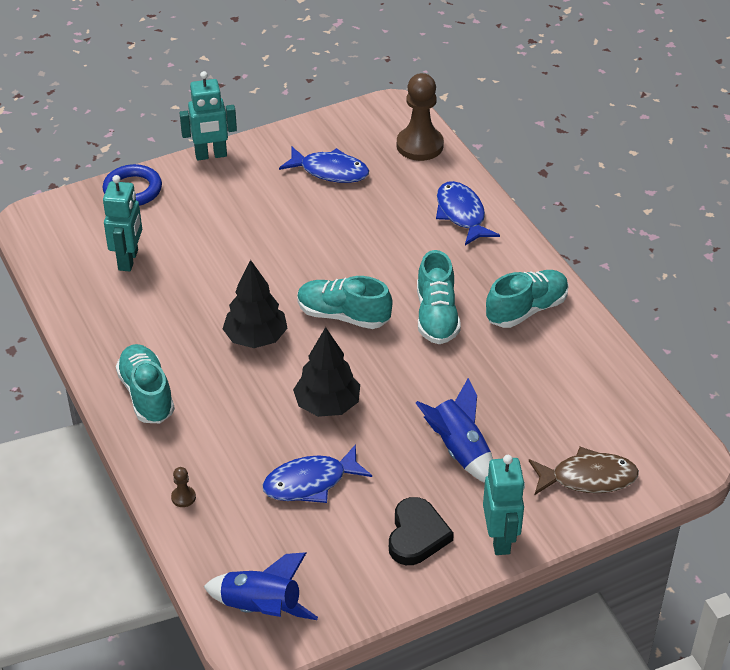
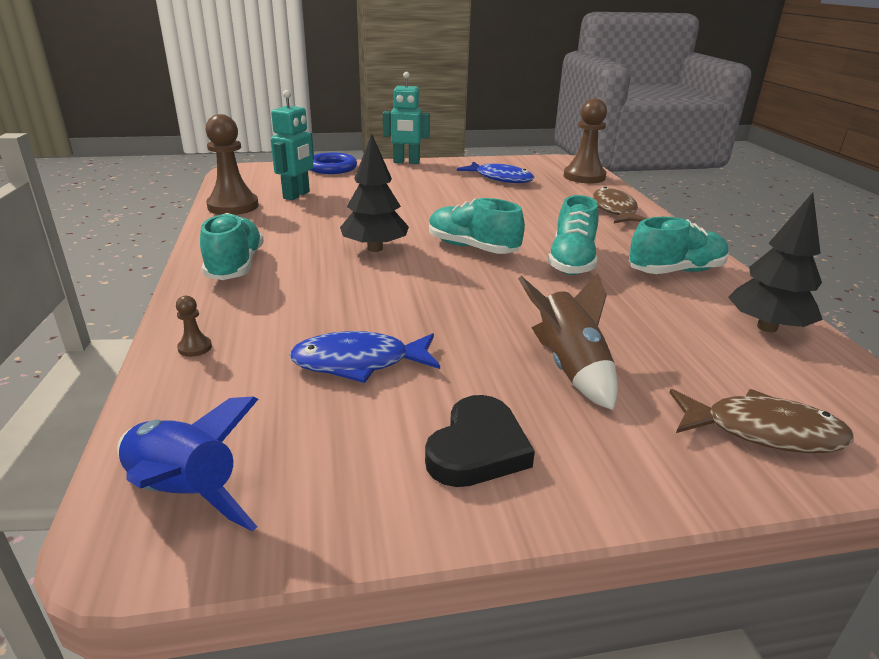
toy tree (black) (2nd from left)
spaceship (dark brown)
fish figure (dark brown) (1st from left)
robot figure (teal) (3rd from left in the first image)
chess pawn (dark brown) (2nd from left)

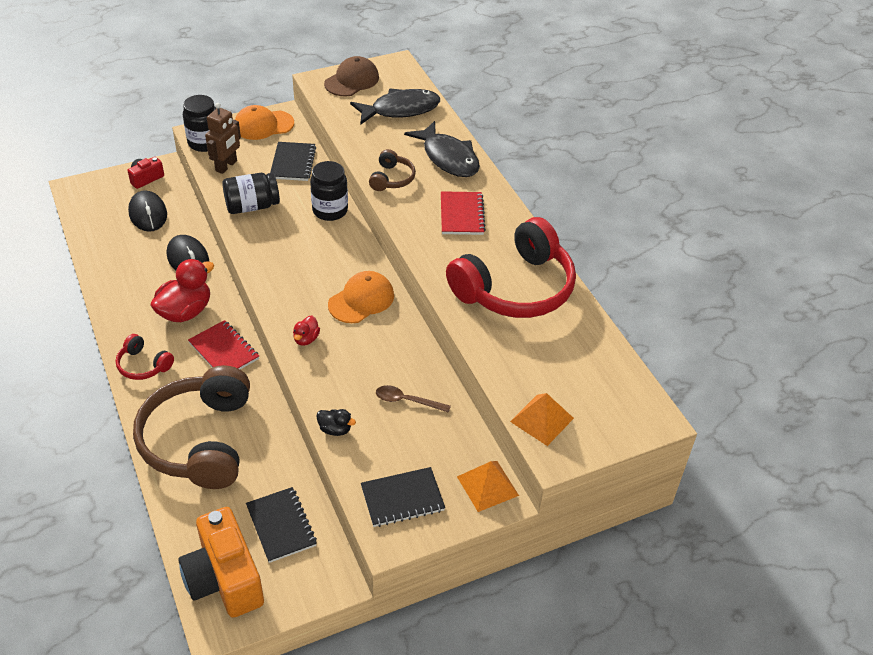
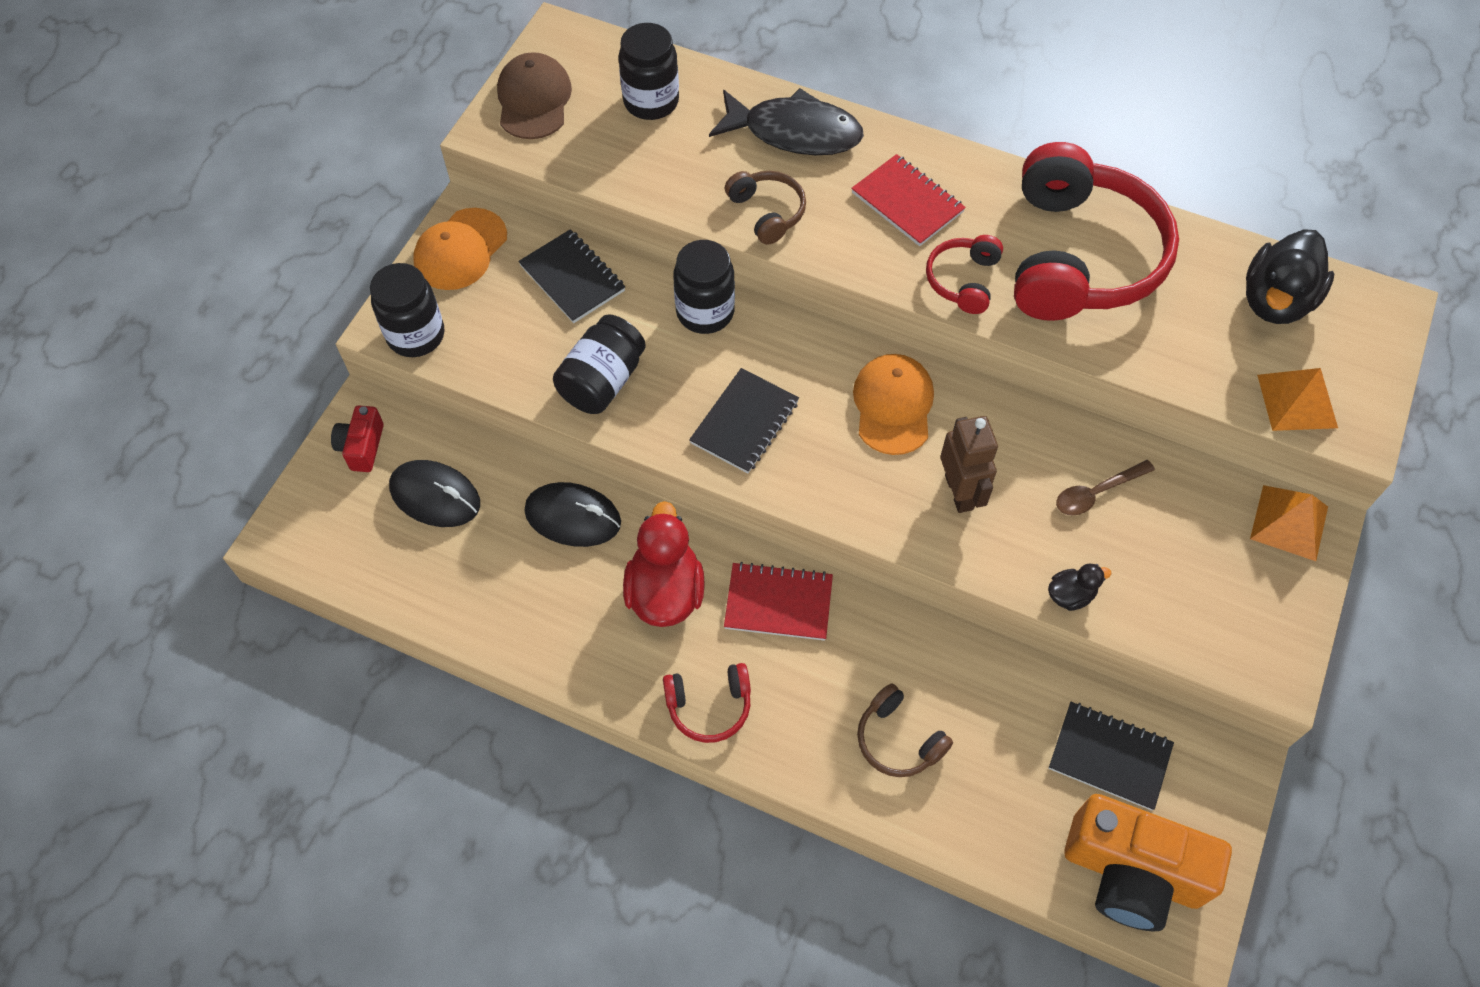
headphones (dark brown) (2nd from left)
robot figure (dark brown)
duck (crimson) (2nd from left in the first image)
jar (black) (3rd from left)
notepad (black) (2nd from left)
headphones (crimson) (2nd from left)
duck (black) (2nd from left)

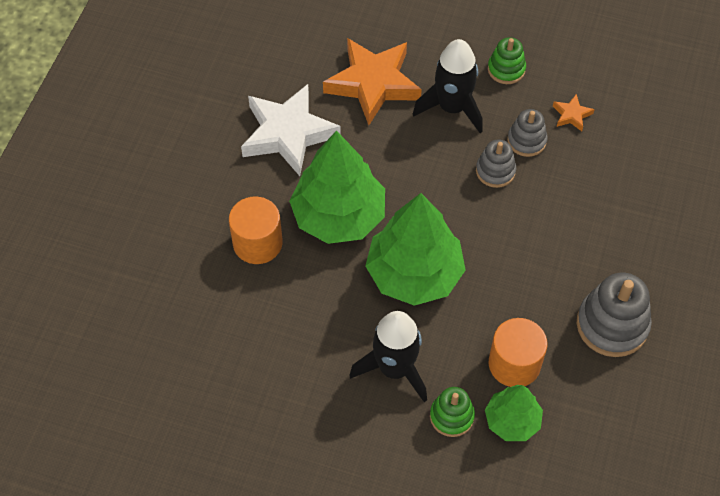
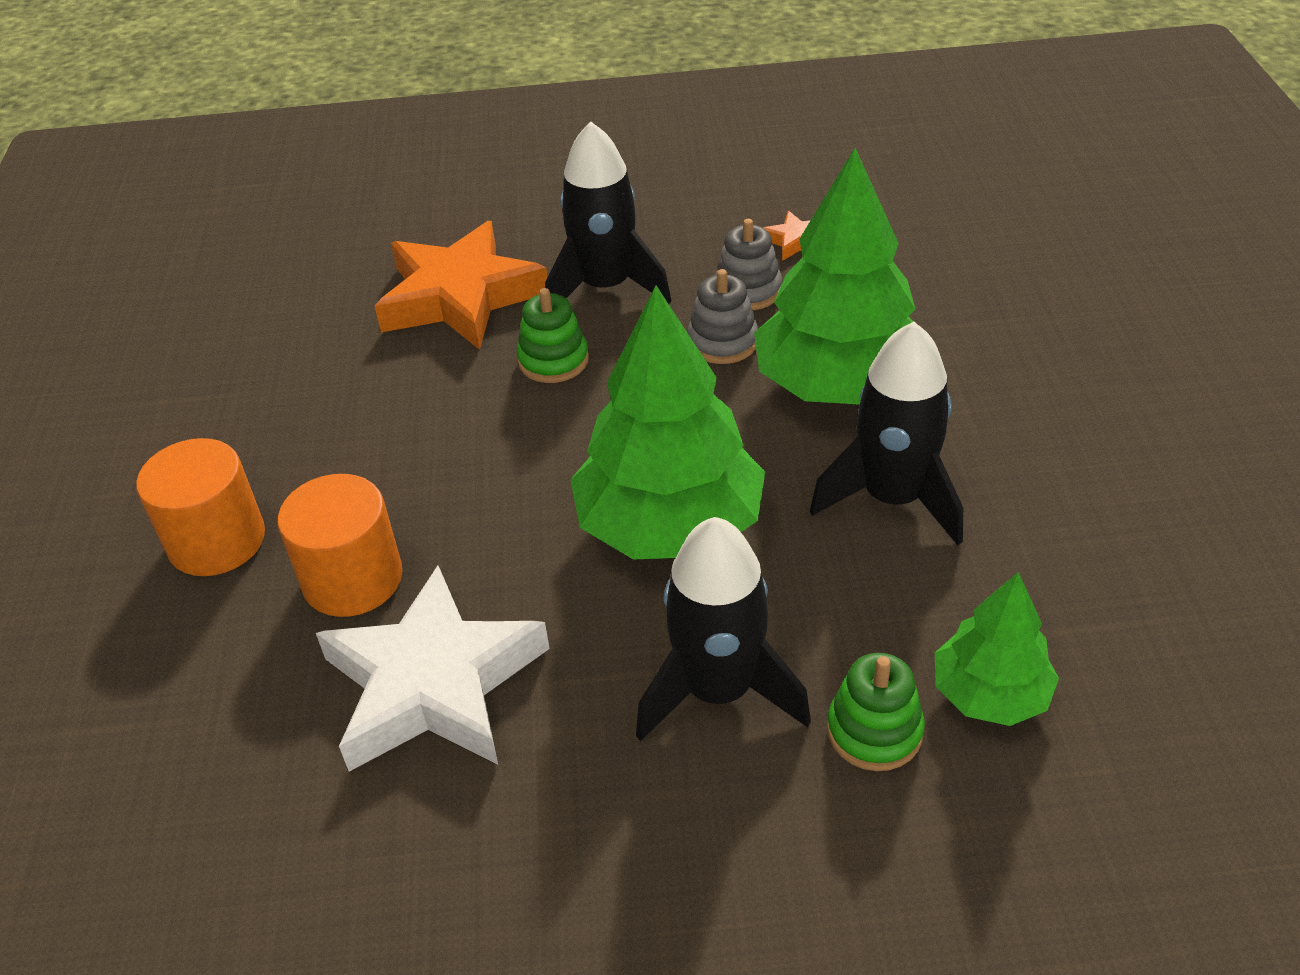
star (snow-white)
toy tree (leaf-green) (2nd from left)
stacking rings (leaf-green) (1st from left)
cylinder shape (orange) (1st from left)
stacking rings (ash-grey) (3rd from left in the first image)
spaceship (black) (3rd from left)

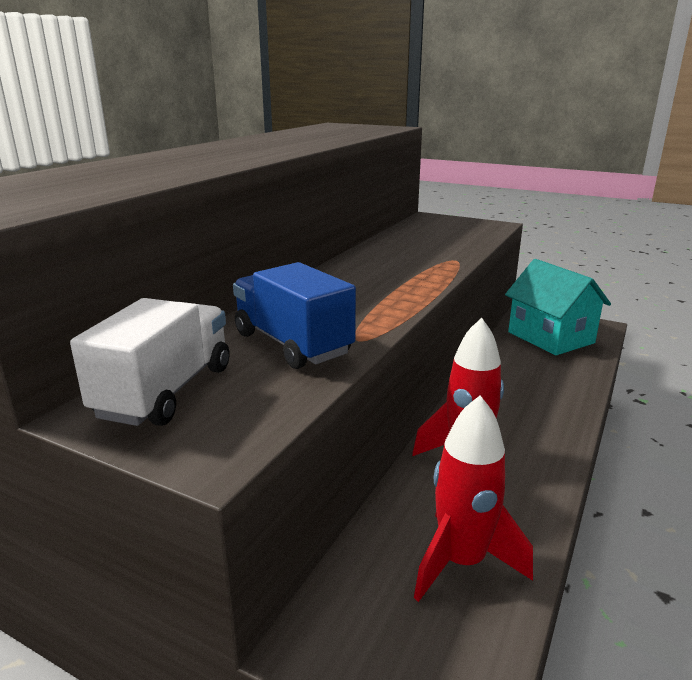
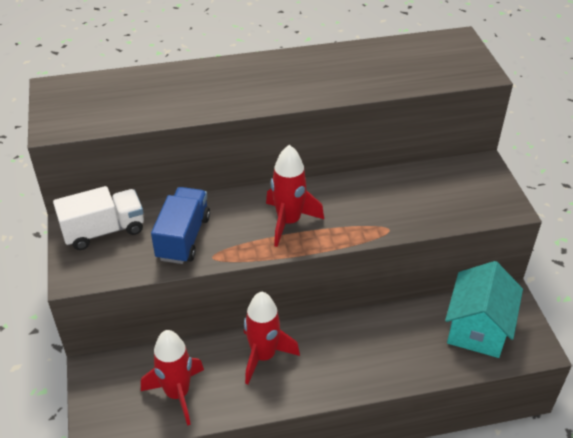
spaceship (crimson) (3rd from left)

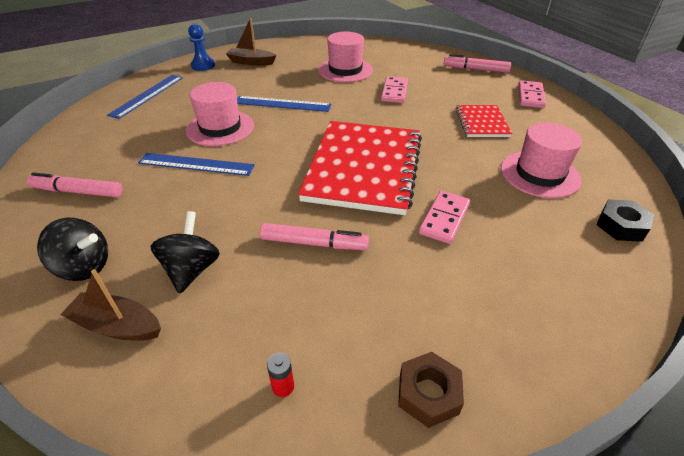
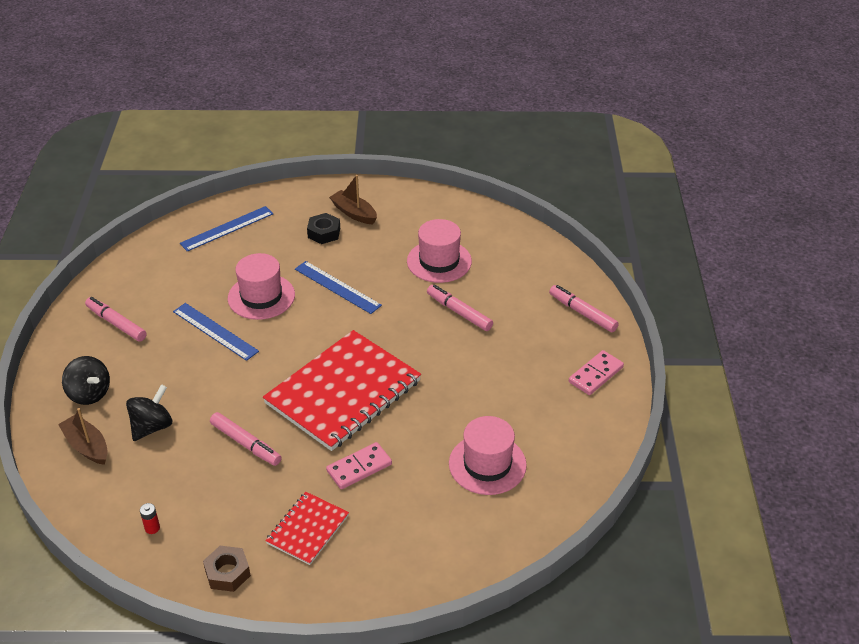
chess pawn (royal blue)
marker (rosy) (3rd from left)
notepad (crimson) (1st from left)
nut (black)

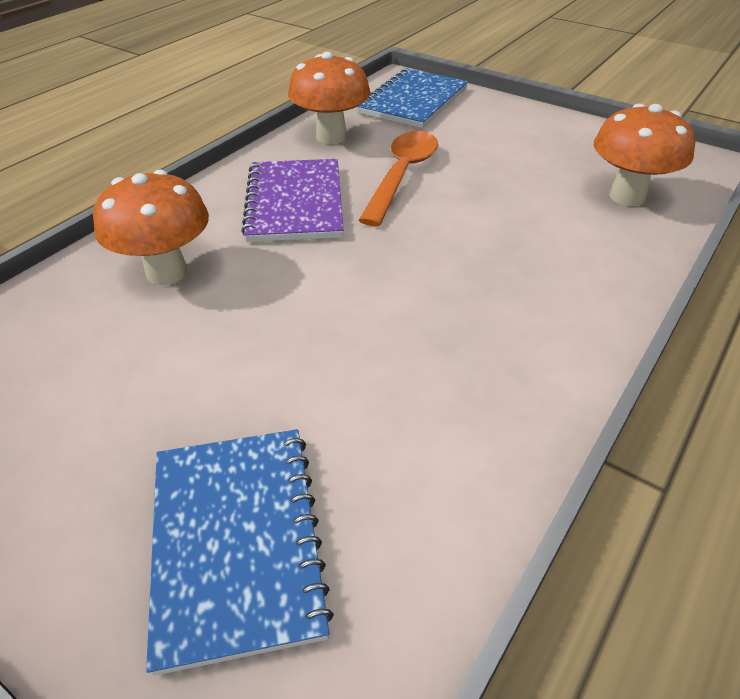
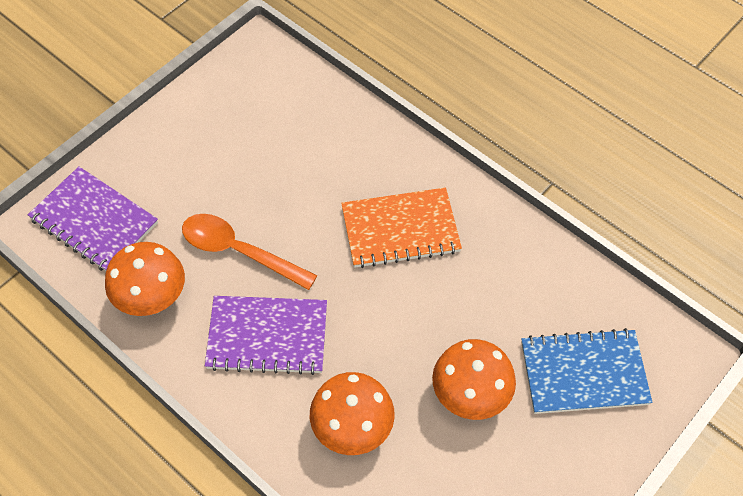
notepad (purple) (1st from left)
toadstool (orange) (3rd from left)
notepad (orange)

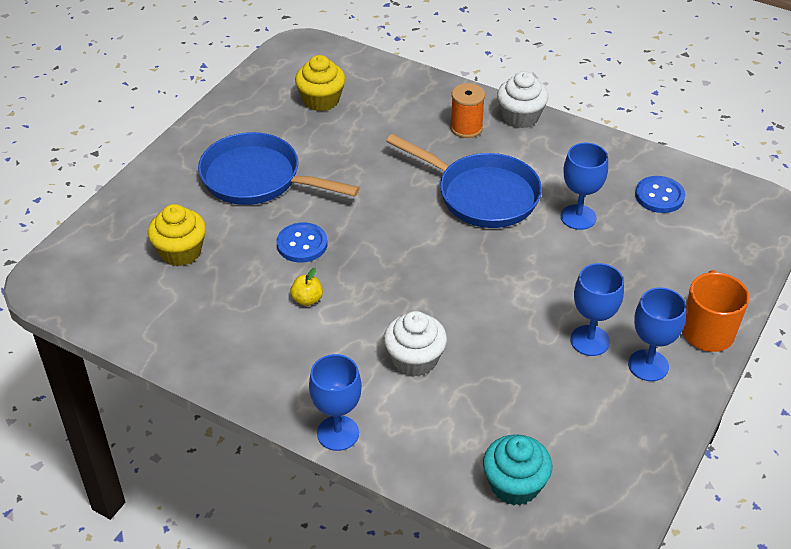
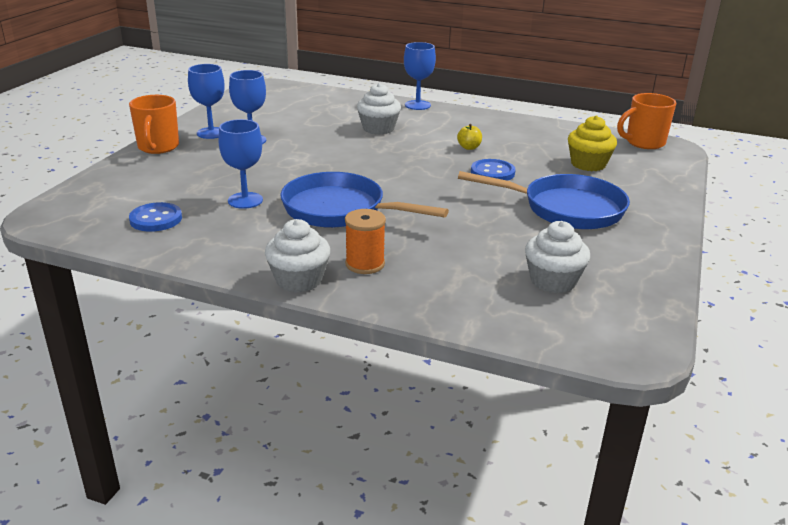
fairy cake (snow-white) (3rd from left)
fairy cake (teal)
coffee mug (orange) (2nd from left)

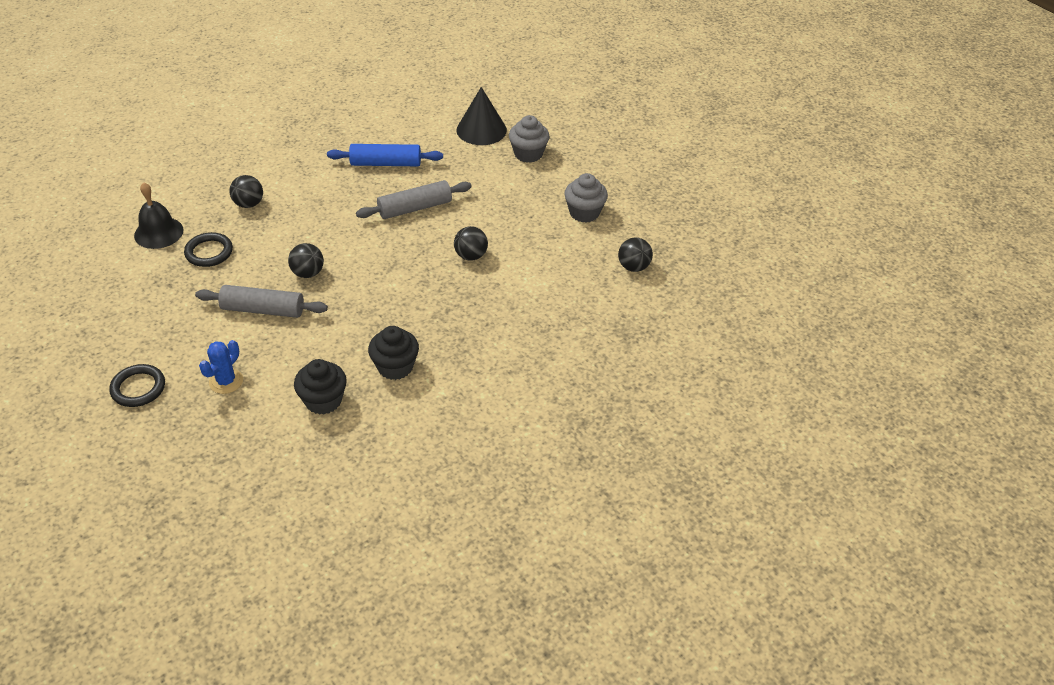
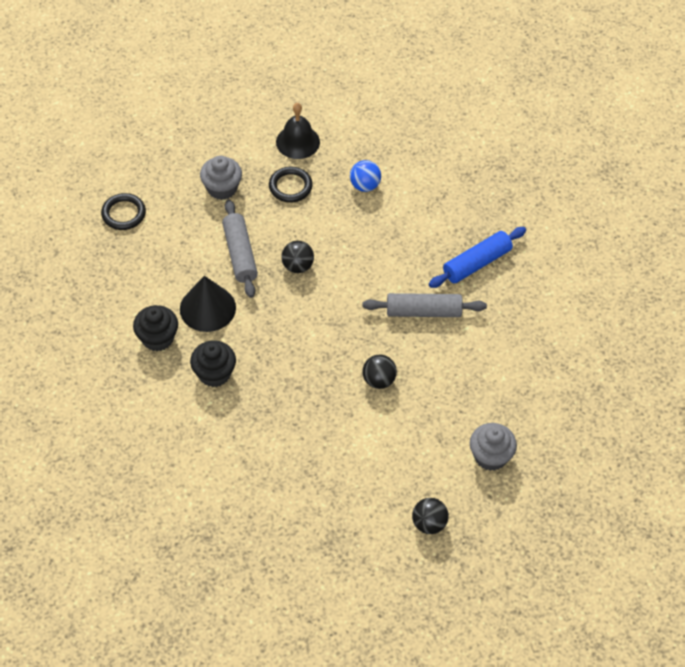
cactus (royal blue)
sphere (royal blue)
pastry roller (royal blue)
pastry roller (ash-grey) (2nd from left)
cone shape (black)
fairy cake (ash-grey) (1st from left)

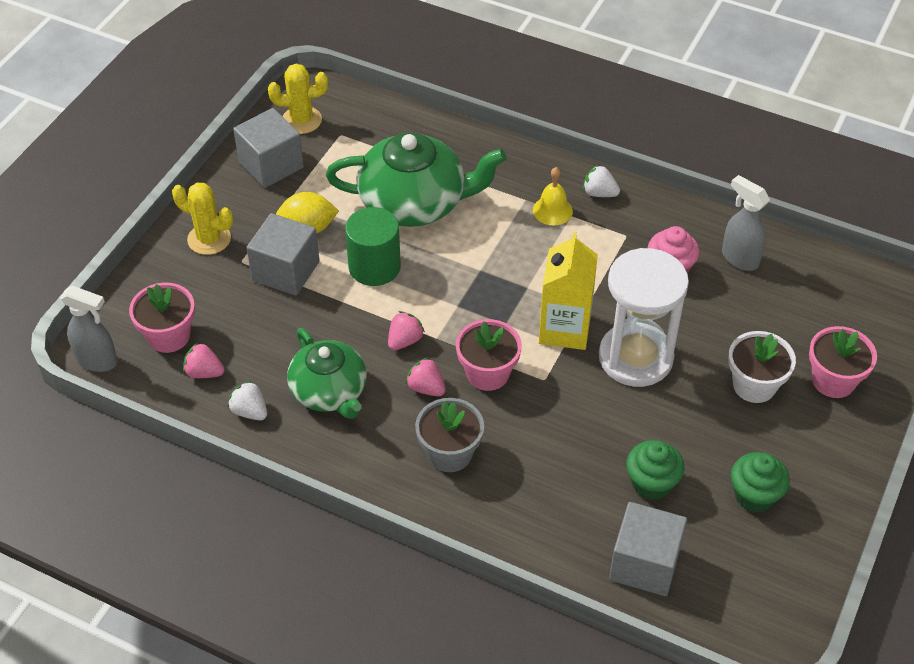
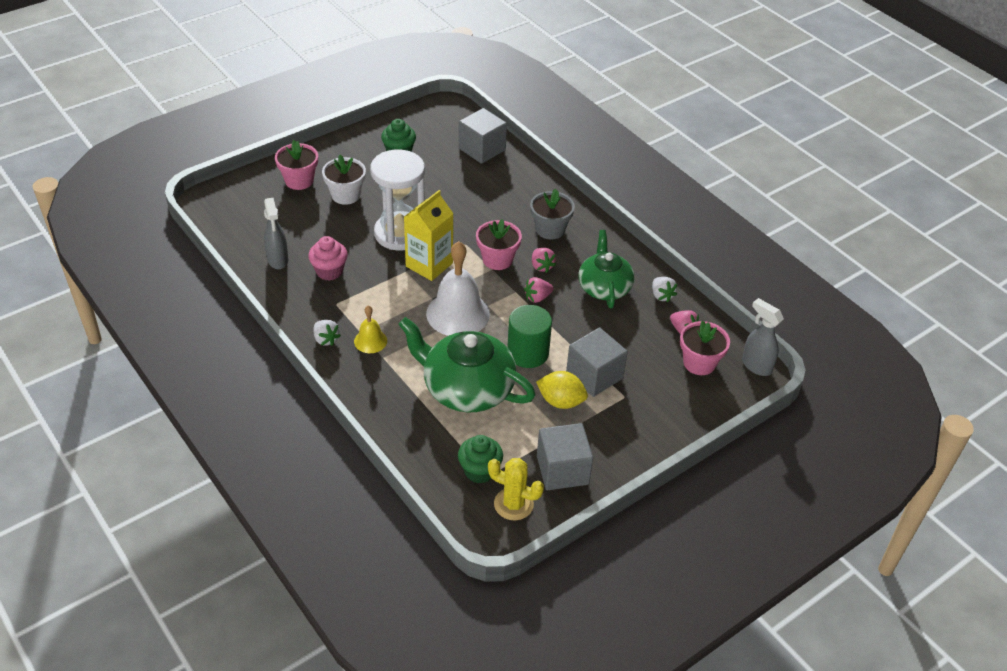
cactus (golden) (1st from left in the first image)
fairy cake (leaf-green) (2nd from left)
school bell (snow-white)

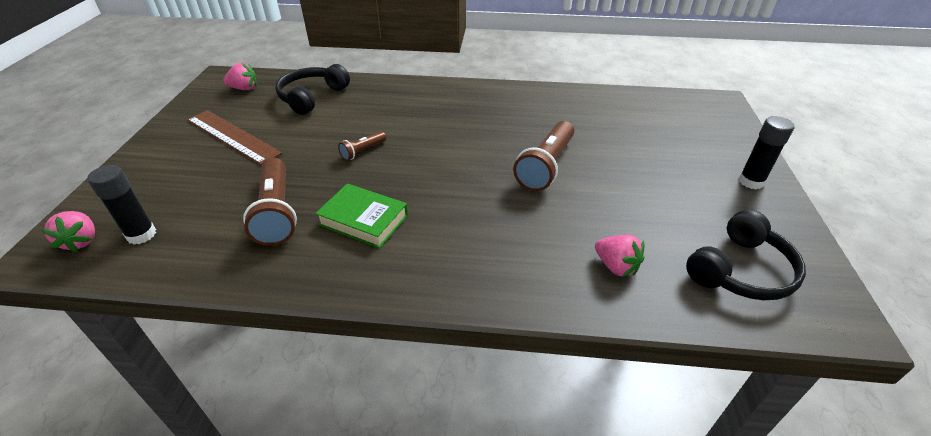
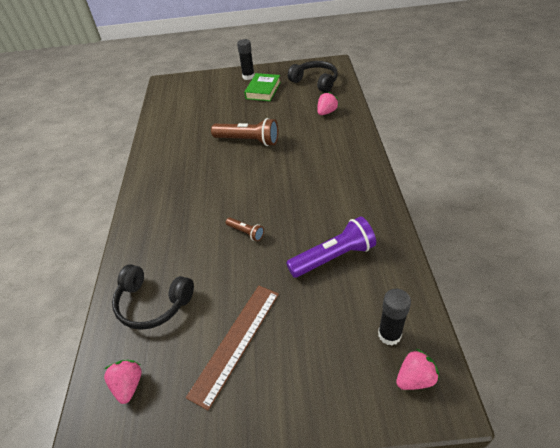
torch (purple)
book (leaf-green)

